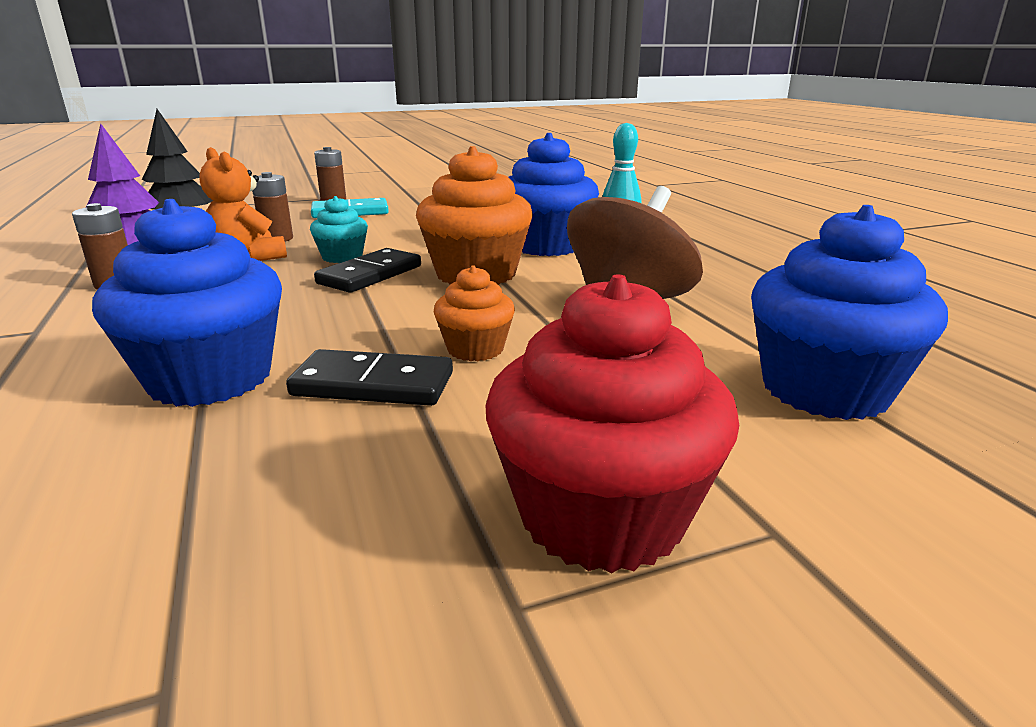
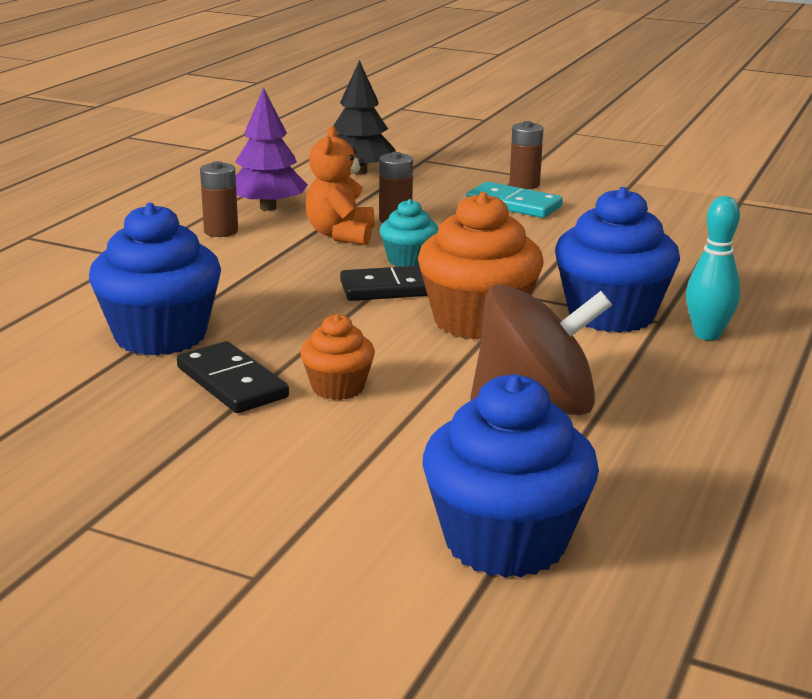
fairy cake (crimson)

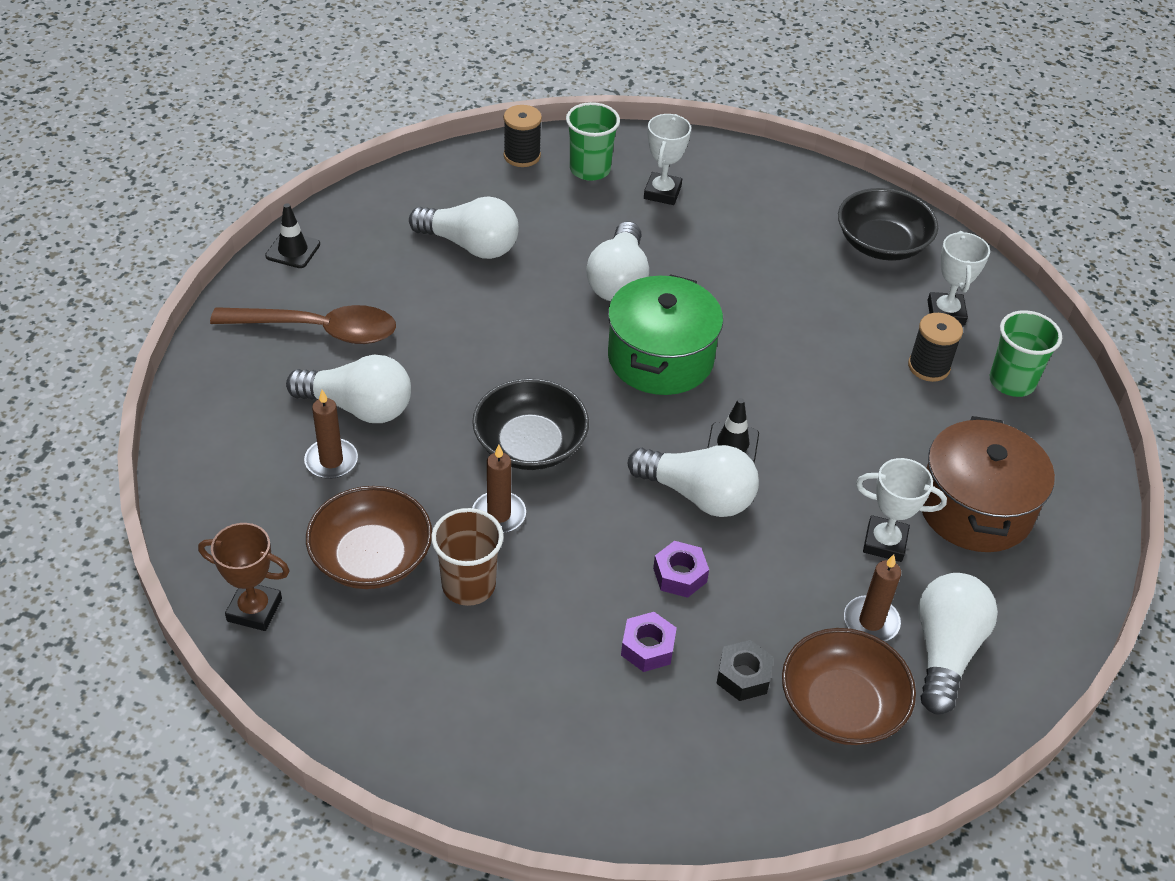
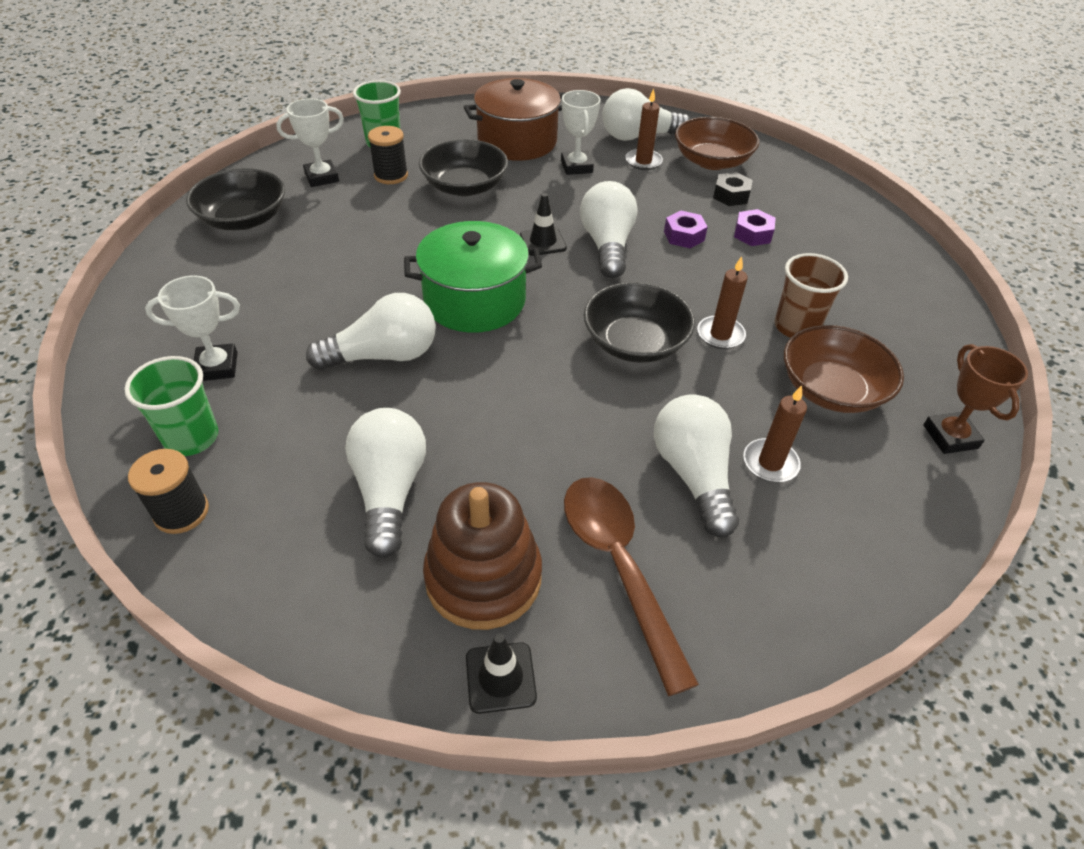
bowl (black) (2nd from left)
stacking rings (dark brown)

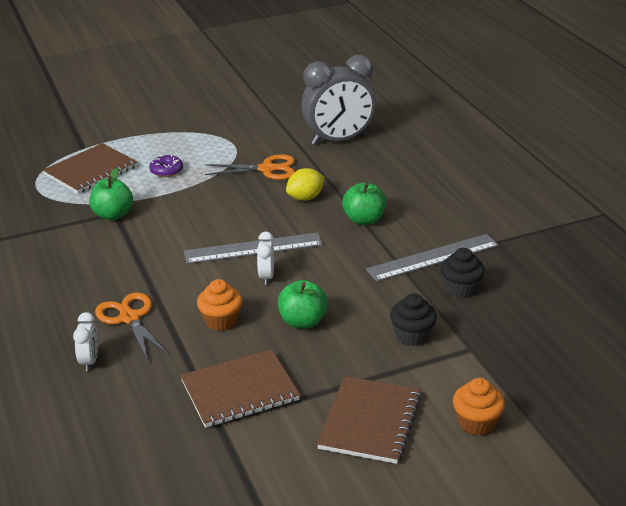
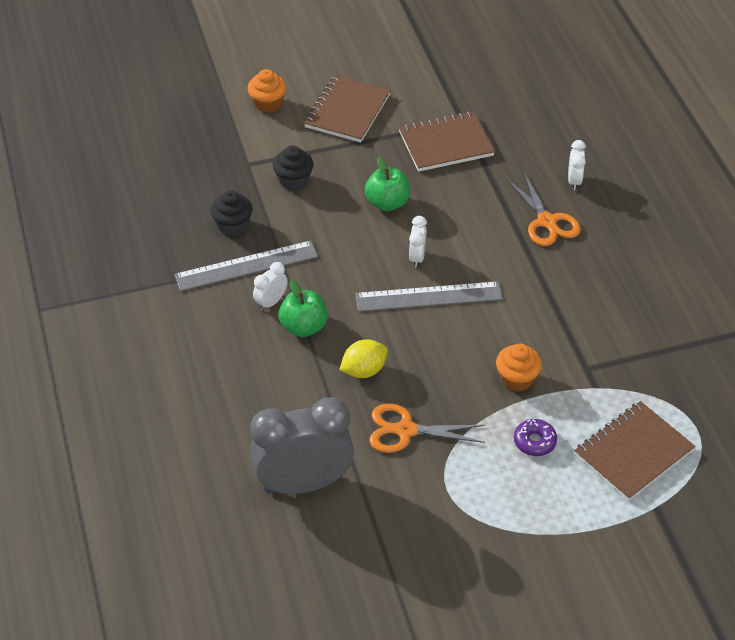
toy apple (leaf-green) (1st from left in the first image)
fairy cake (orange) (2nd from left)
clock (snow-white) (1st from left)

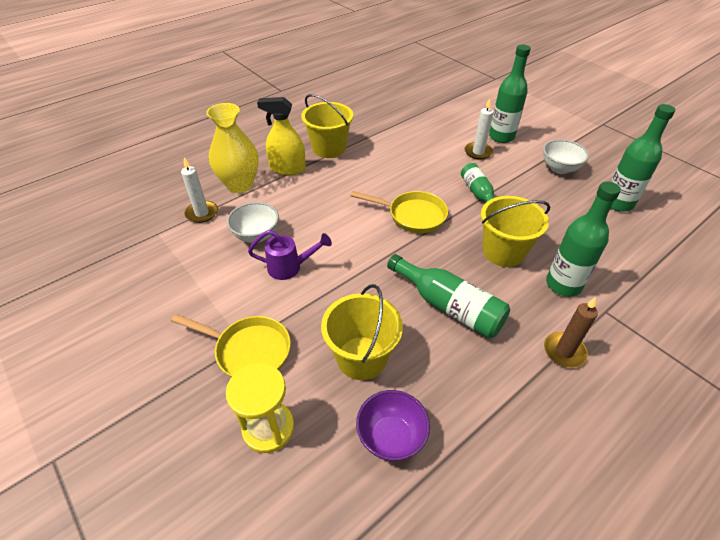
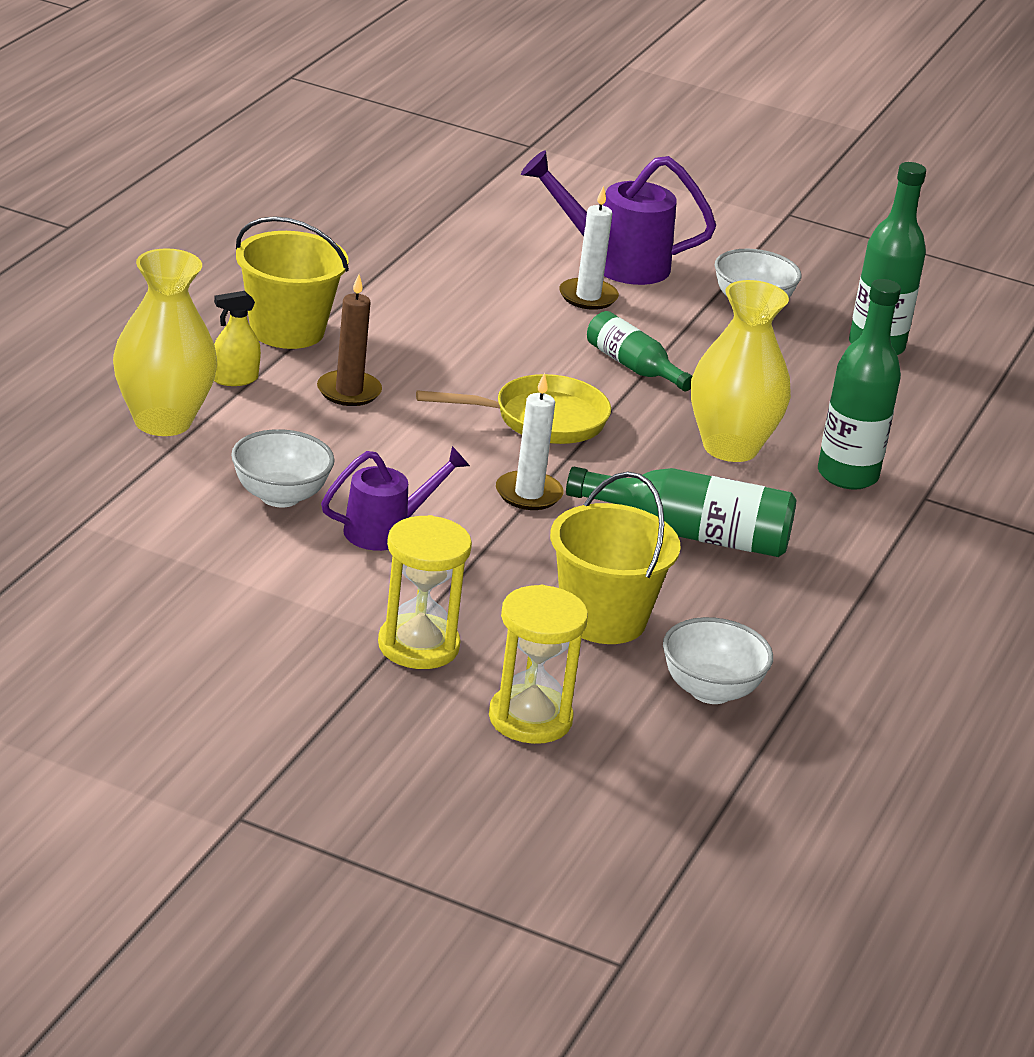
sandglass (golden) (1st from left)
pillar candle (snow-white) (1st from left)
sprayer (golden)
bowl (snow-white) (2nd from left)
vase (golden) (2nd from left)
sprinkling can (purple) (2nd from left)
pillar candle (dark brown)

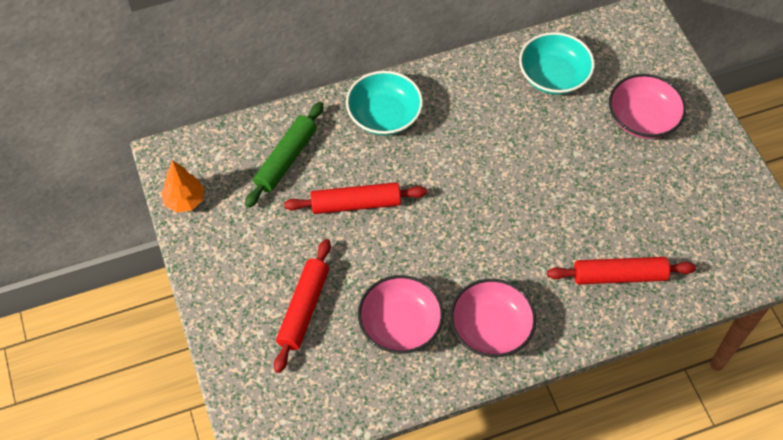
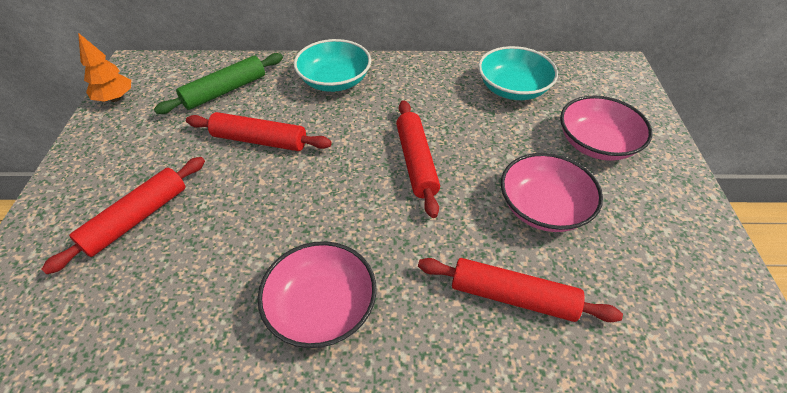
bowl (rosy) (2nd from left)
pastry roller (crimson) (3rd from left)

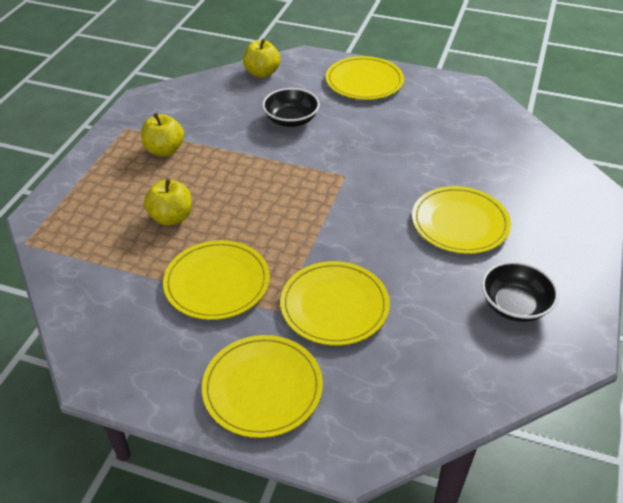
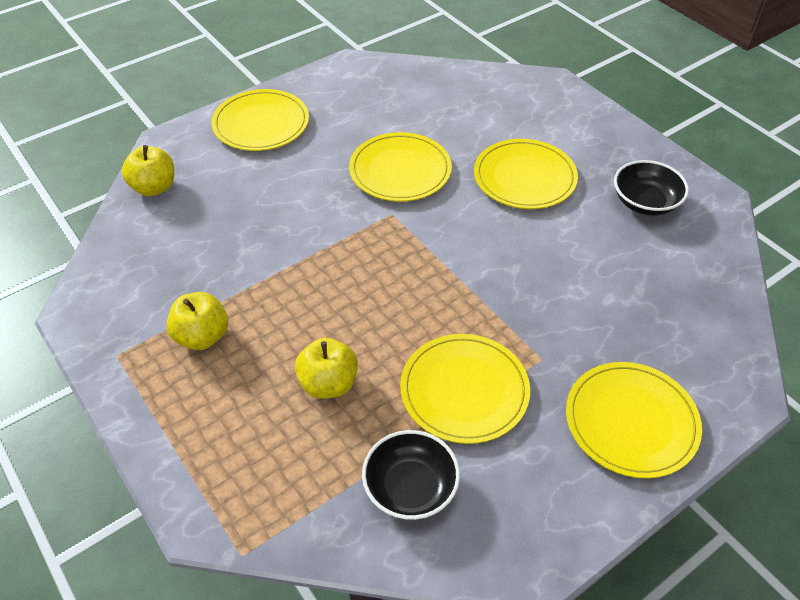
bowl (black) (1st from left)
plate (golden) (2nd from left)

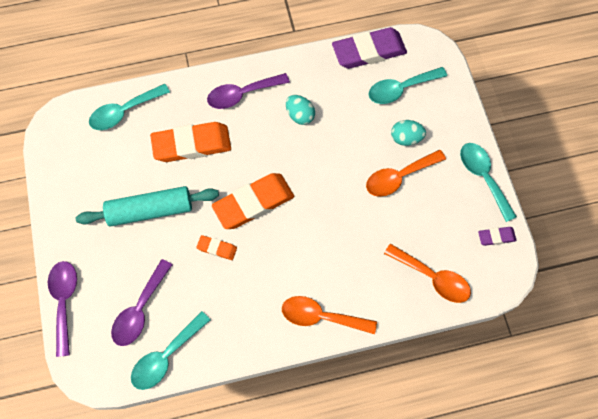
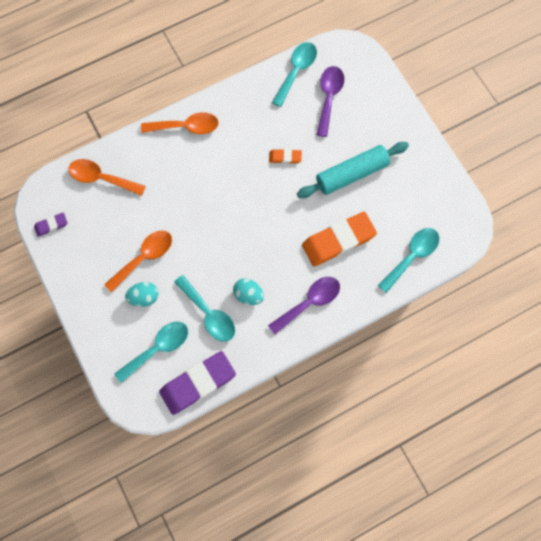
spoon (purple) (1st from left in the first image)
gum eraser (orange) (3rd from left in the first image)
spoon (teal) (2nd from left)

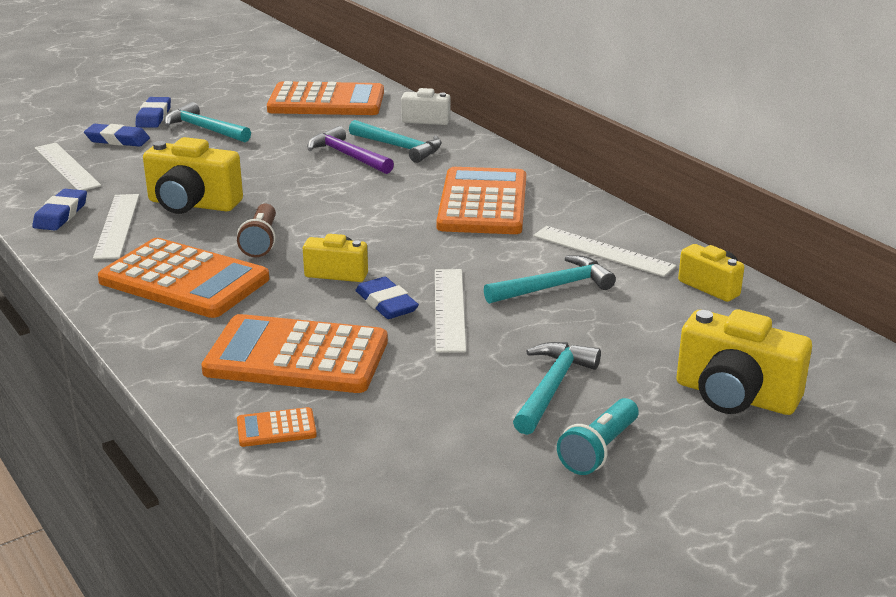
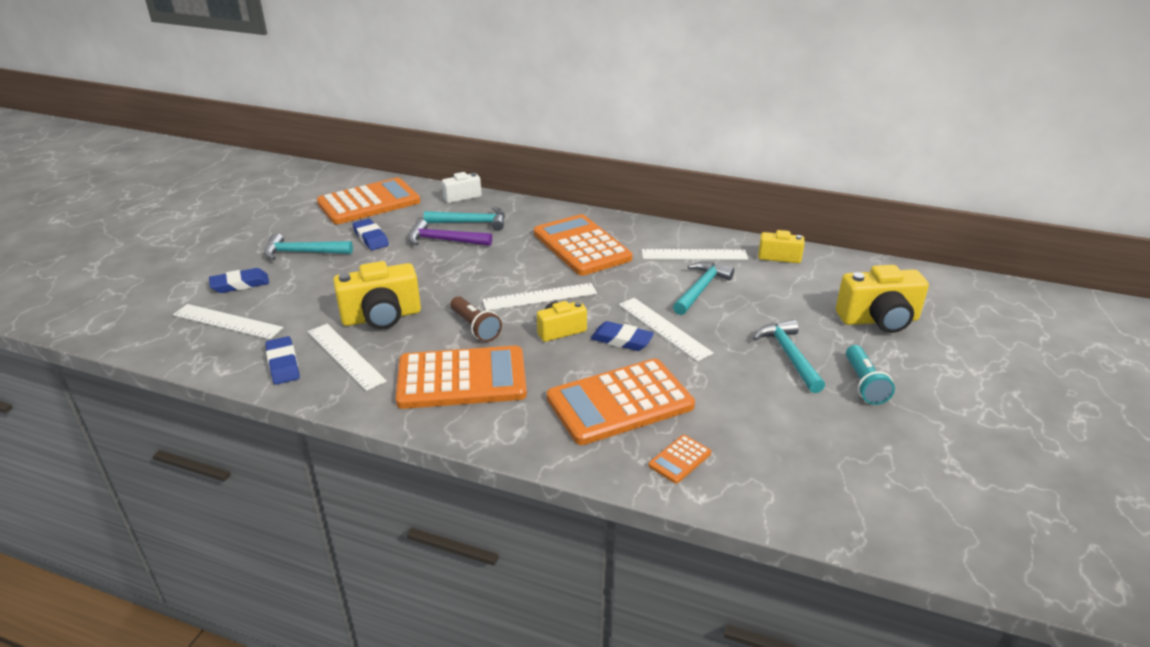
gum eraser (royal blue) (3rd from left)
ruler (snow-white) (3rd from left)

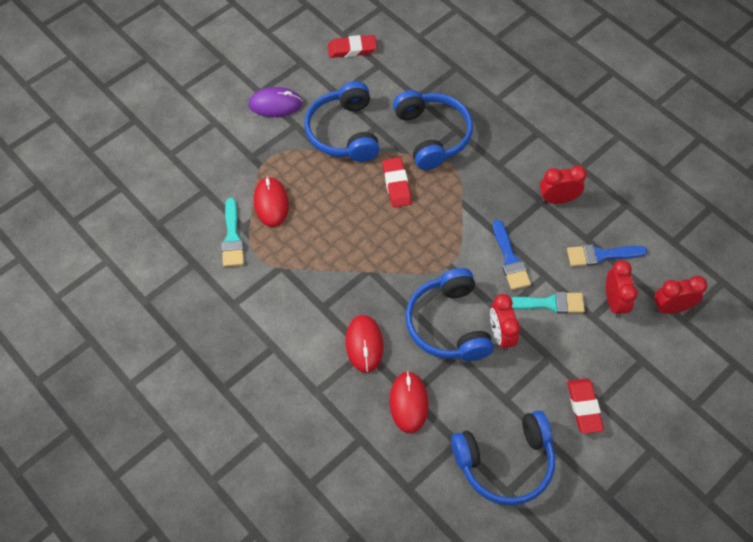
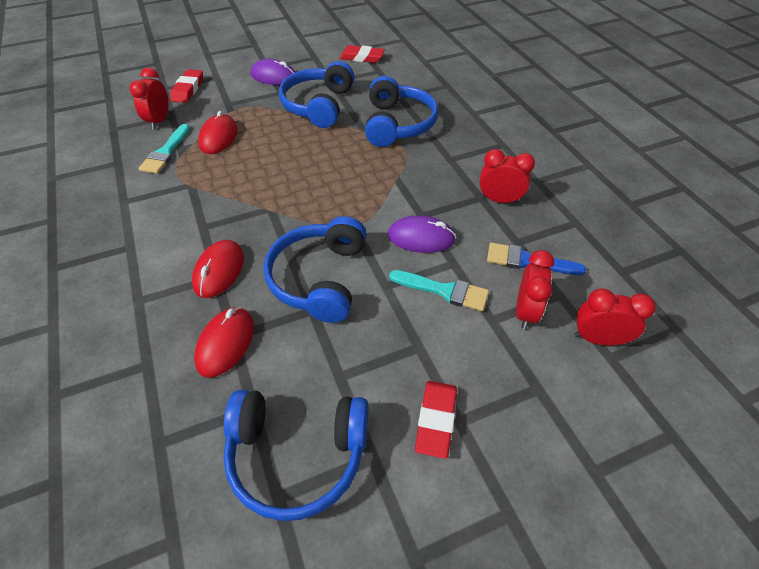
gum eraser (crimson) (1st from left)
clock (crimson) (1st from left)
mouse (purple) (2nd from left)

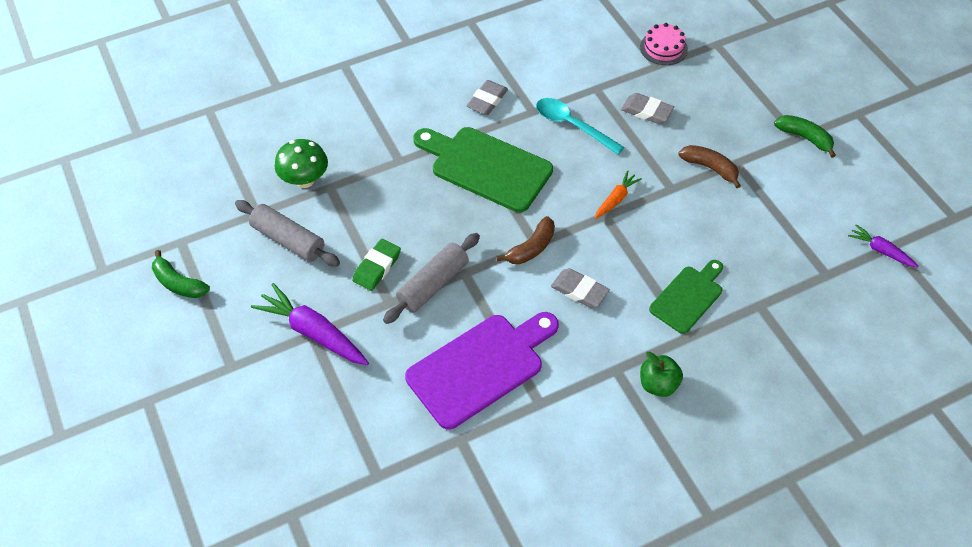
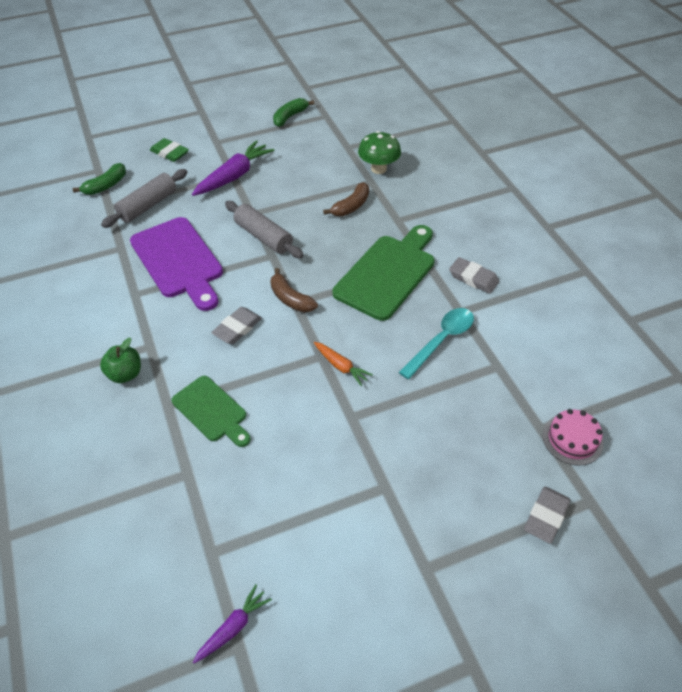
pastry roller (ash-grey) (1st from left)
gum eraser (leaf-green)
gum eraser (ash-grey) (3rd from left)
toy banana (dark brown) (2nd from left)
toy banana (leaf-green) (1st from left)

